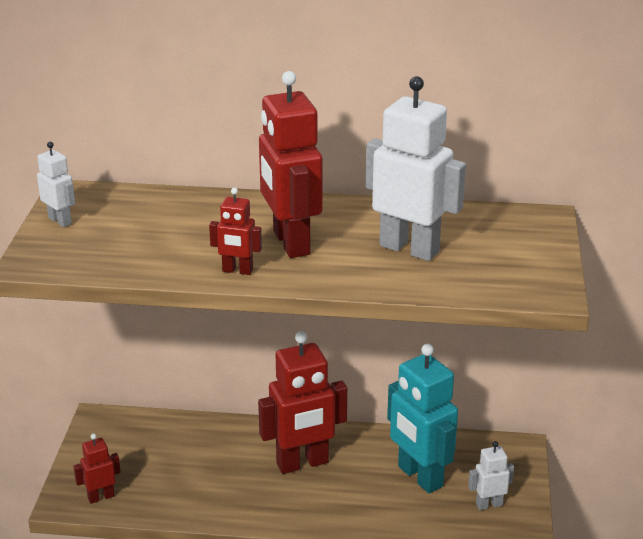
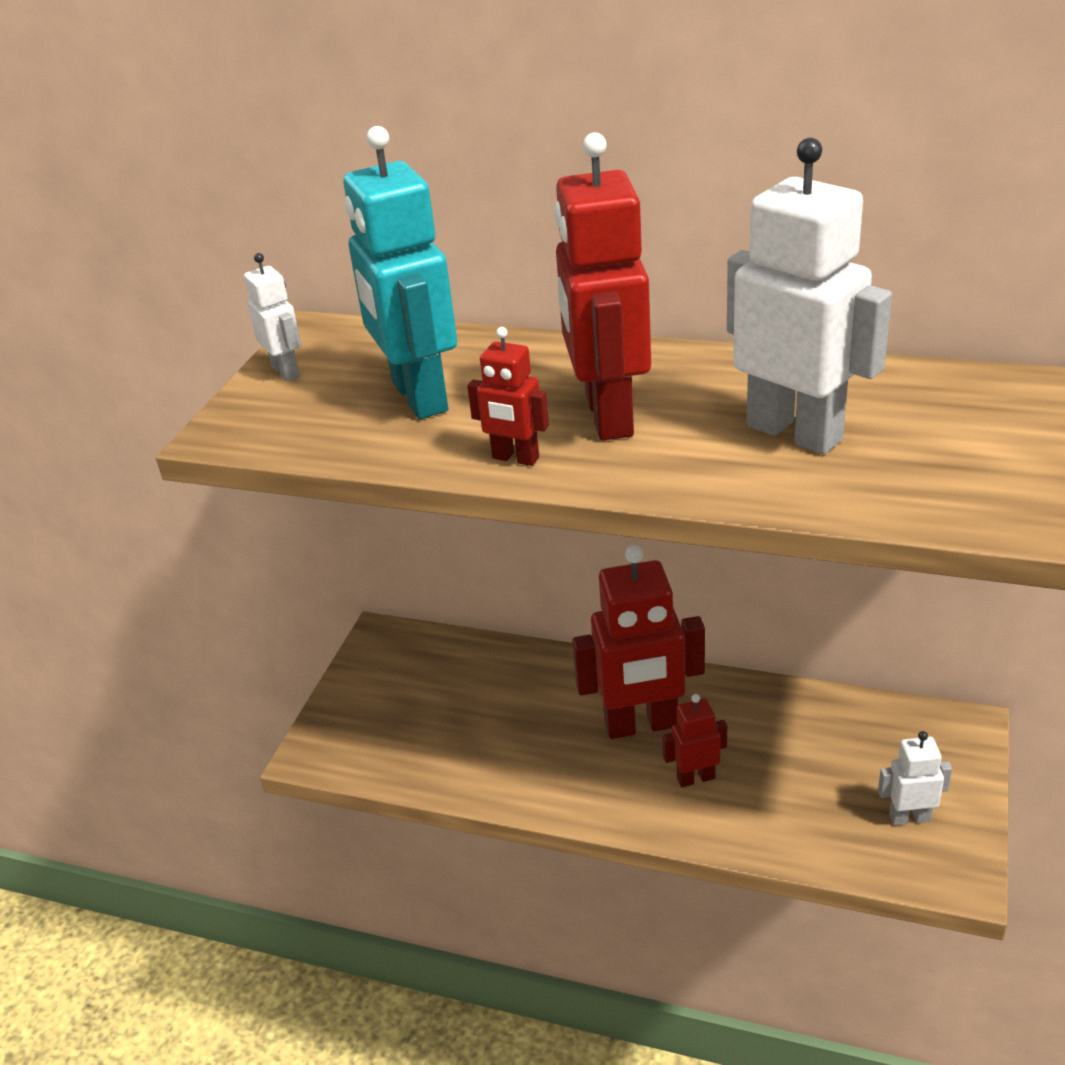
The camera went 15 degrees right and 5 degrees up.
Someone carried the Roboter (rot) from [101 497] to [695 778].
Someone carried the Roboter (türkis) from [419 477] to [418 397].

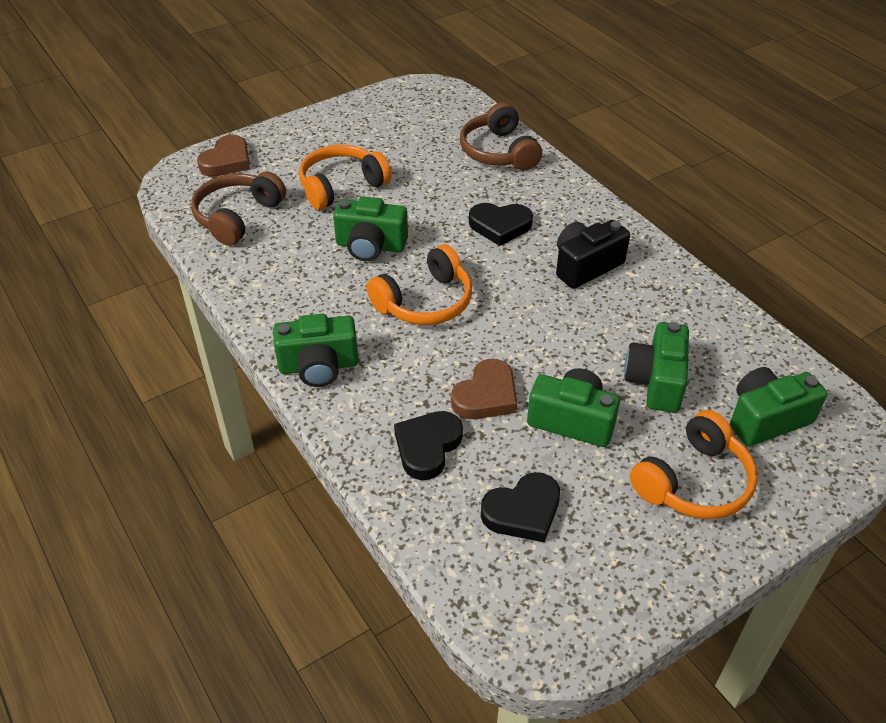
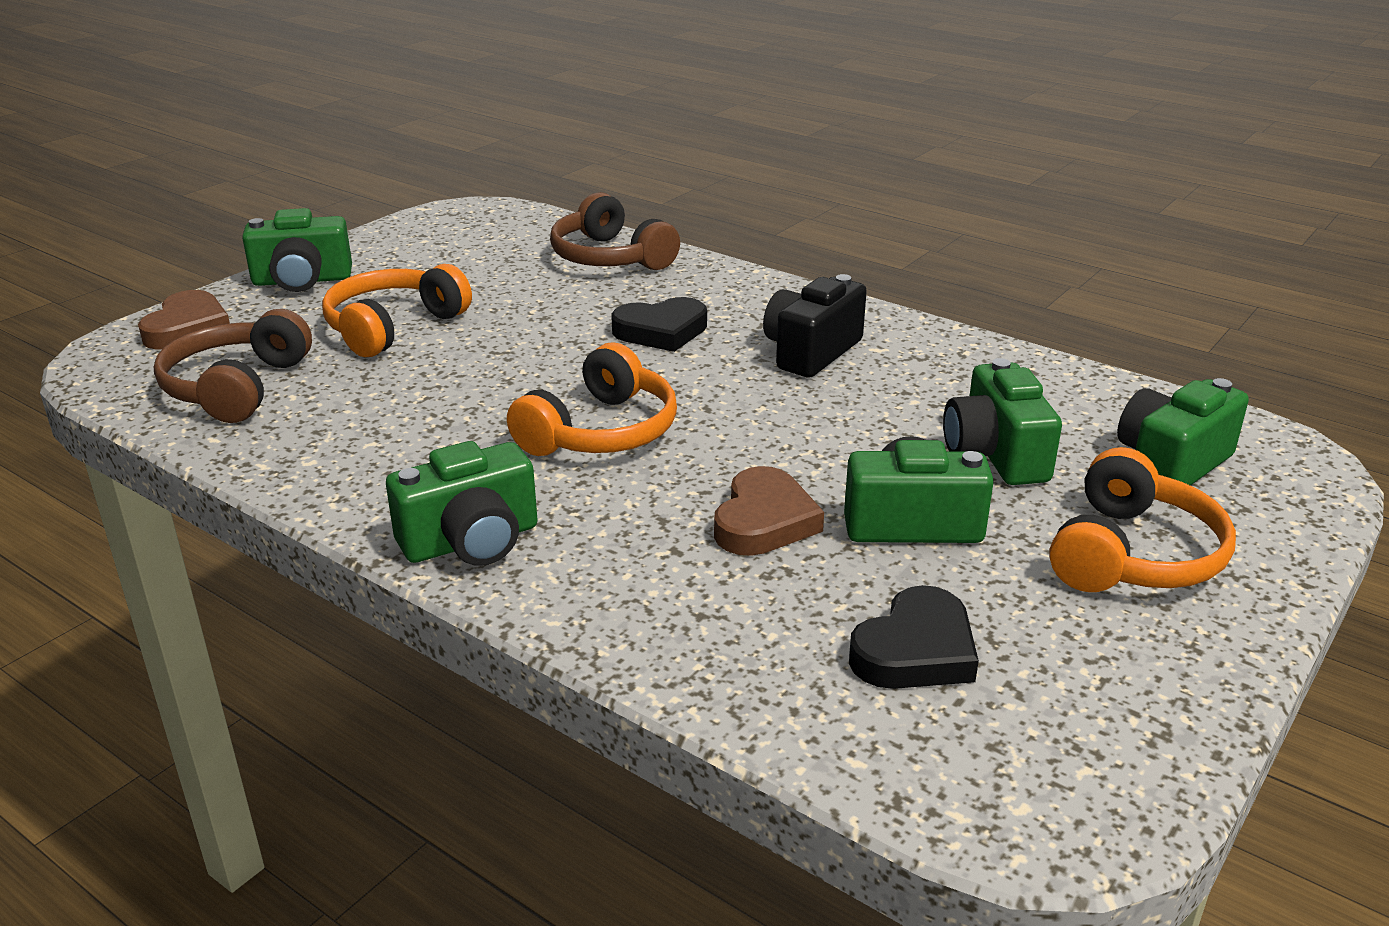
The camera went 20 degrees left and 15 degrees down.
Someone carried the Kamera (grün) from [370 246] to [302 281].
Someone took away the Herz (schwarz) at [427 447].

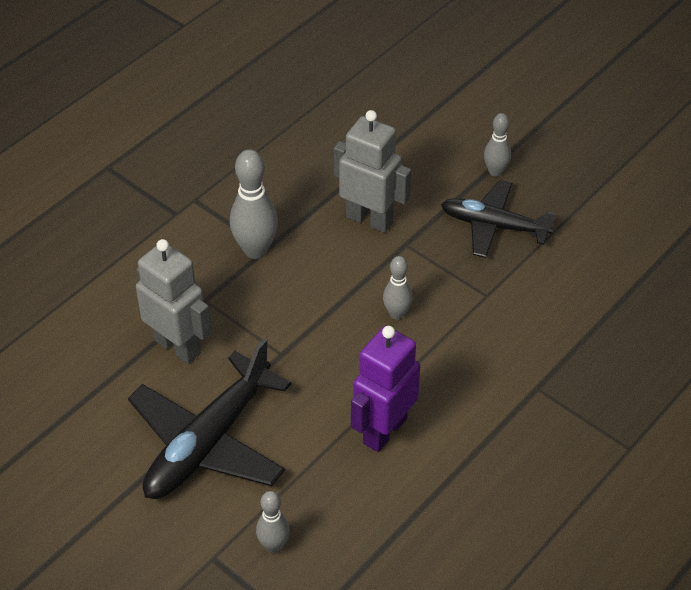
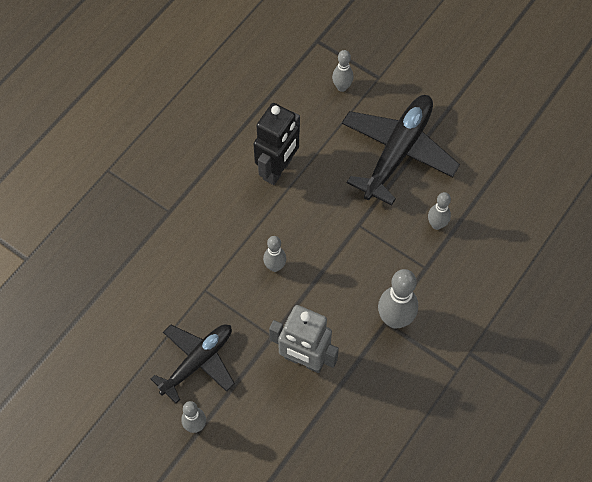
The camera went 175 degrees right and 15 degrees up.
Someone swapped the Roboter (grau) at [178 346] for the Bowlingkegel (grau) at [436 224].
Someone repainted the Roboter (lila) at [384 431], which became the Roboter (schwarz) at [278 169].
Someone rotated the Flugzeug (schwarz) at [494 226] by 60 degrees counterclockwise.

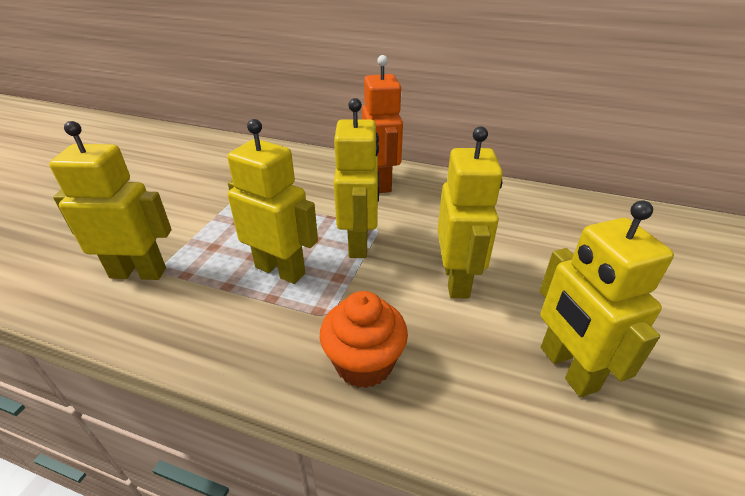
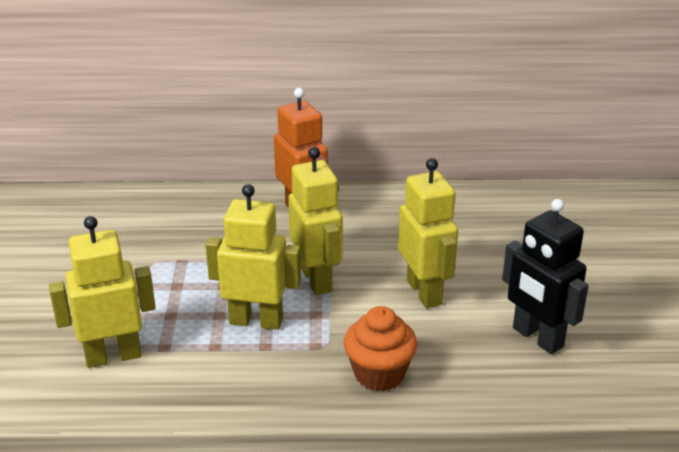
The camera went 20 degrees left and 5 degrees down.
Someone repainted the Roboter (gelb) at [567 368], which became the Roboter (schwarz) at [537 338].

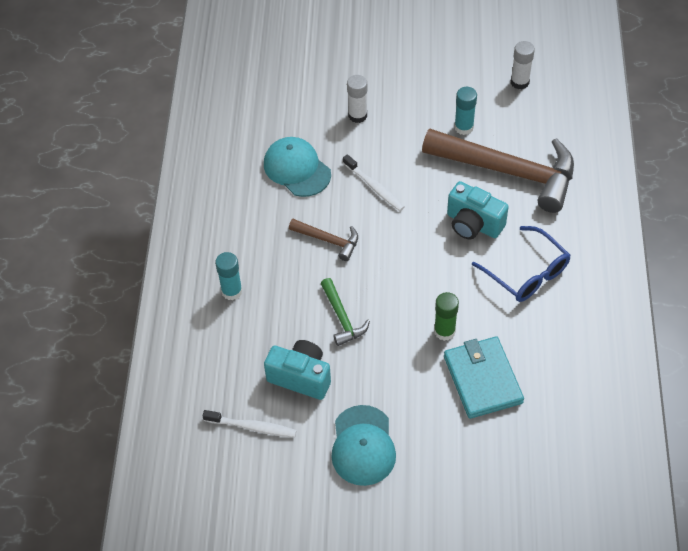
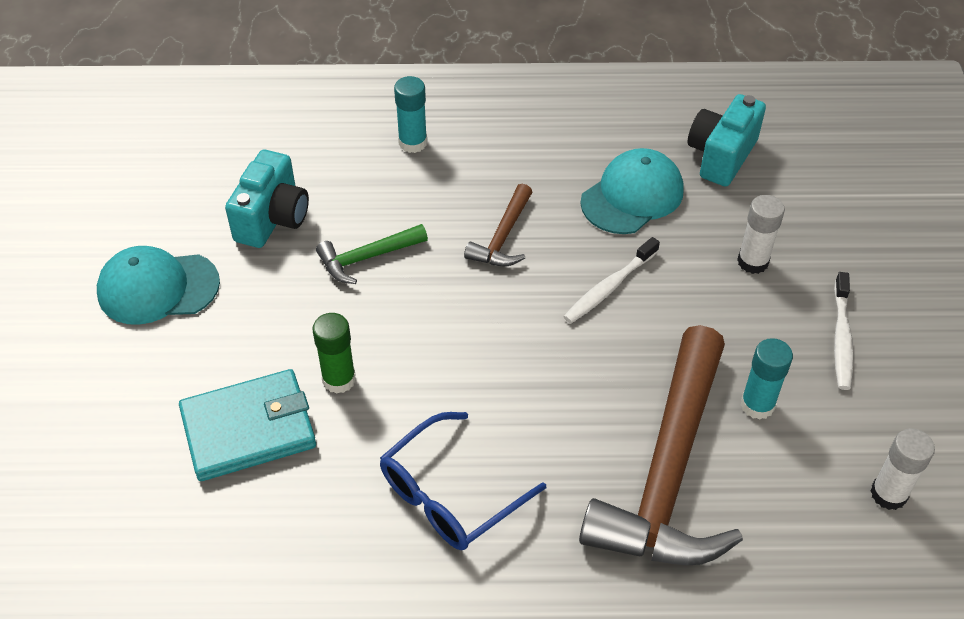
The camera went 85 degrees right and 5 degrees down.
Someone carried the Zahnbürste (weiß) from [252 427] to [841 338].
Someone carried the Kamera (türkis) from [473 224] to [721 156].

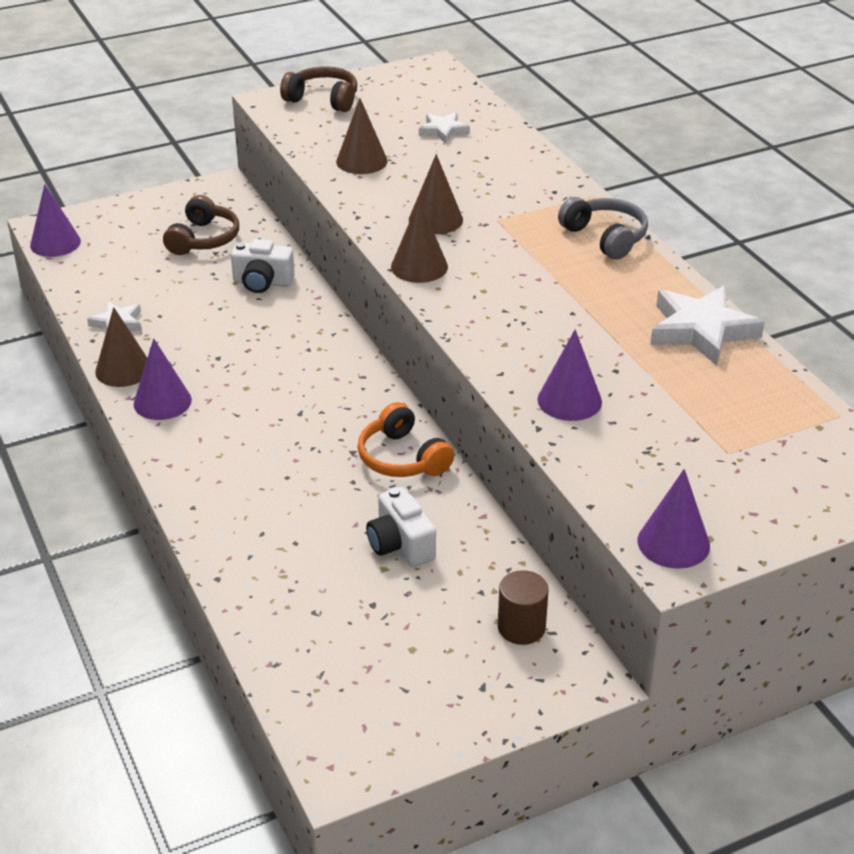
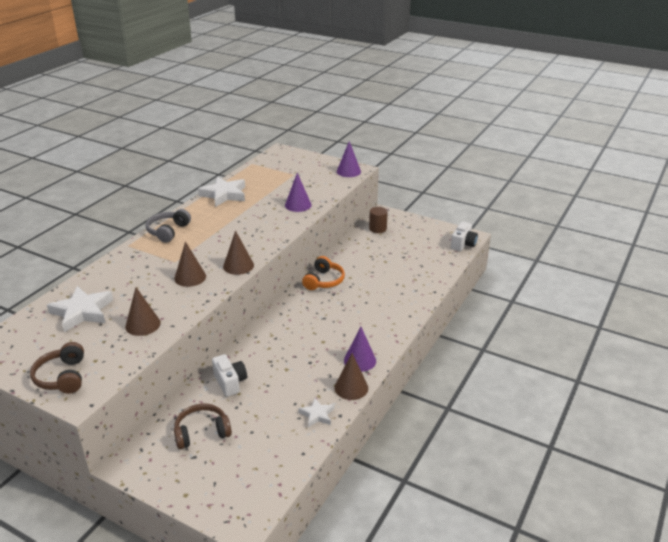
The camera went 125 degrees left and 5 degrees down.
Someone took away the Kegel (lila) at [55 243].
Someone carried the Kamera (weiß) from [400 545] to [463 244].
Someone scaled the Stern (weiß) at [443 131] by 1.83.

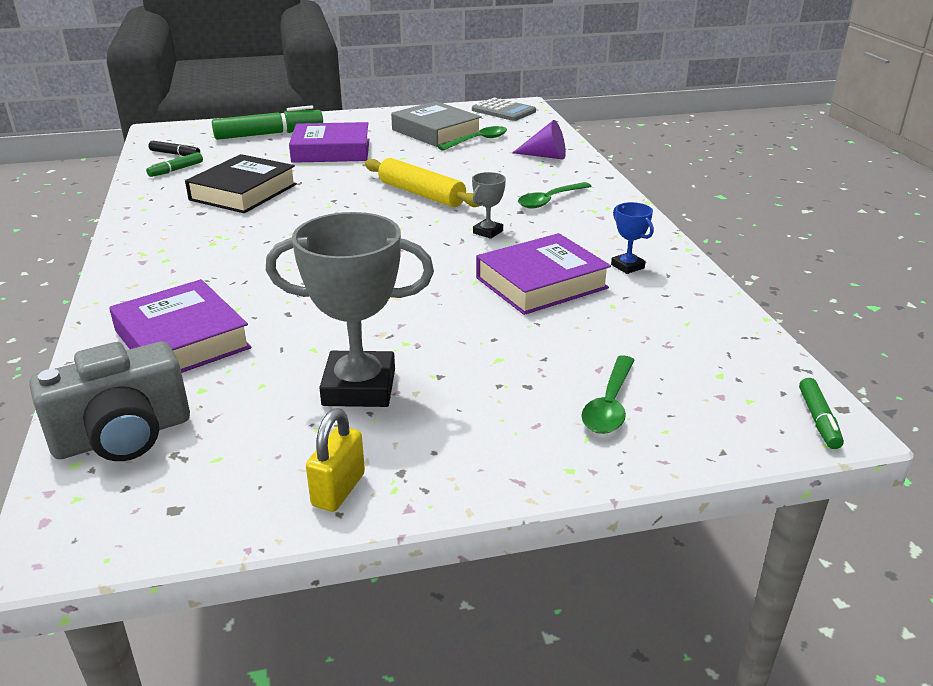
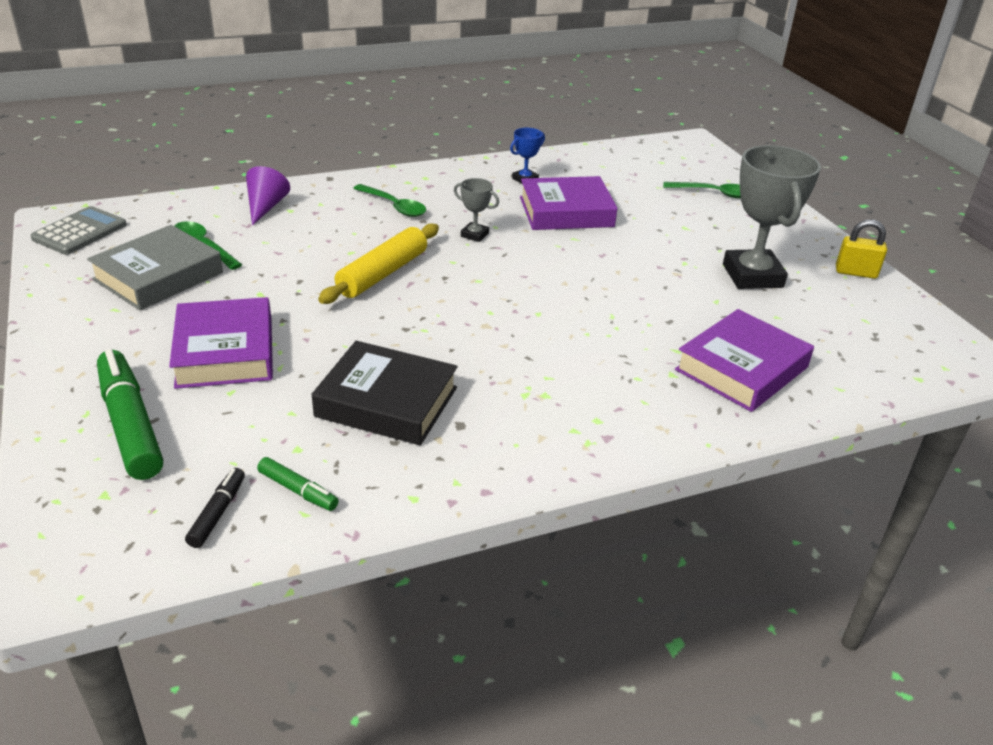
The camera went 100 degrees left and 5 degrees up.
Someone took away the Kamera (grau) at [123 436].
Someone rotated the Buch (lila) at [541 283] by 60 degrees counterclockwise.
Someone took away the Filzstift (grün) at [818 420].

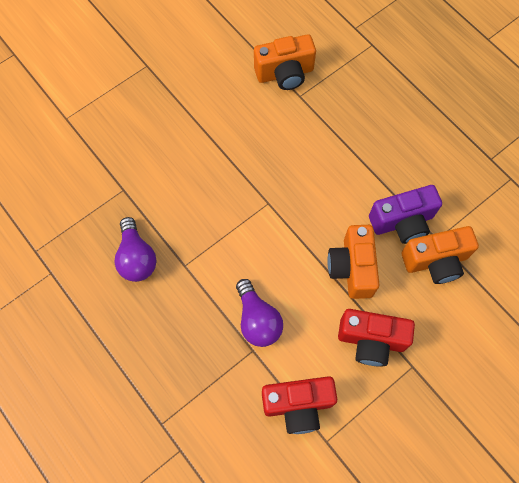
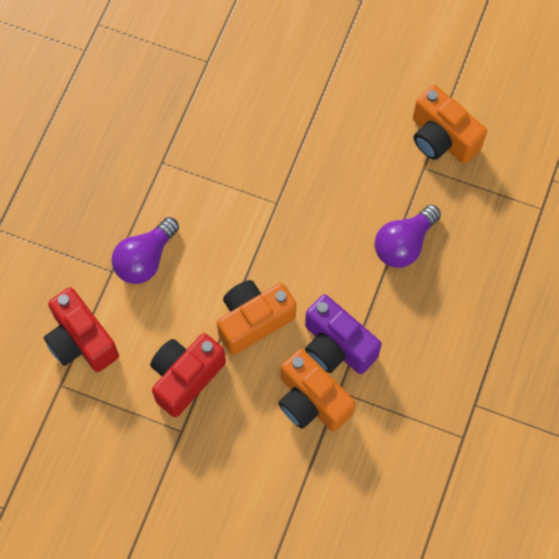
The camera went 60 degrees right and 0 degrees up.
Someone carried the Glühbirne (lila) from [136 258] to [404 244].
Someone rotated the Kamera (rot) at [371 340] by 60 degrees clockwise.

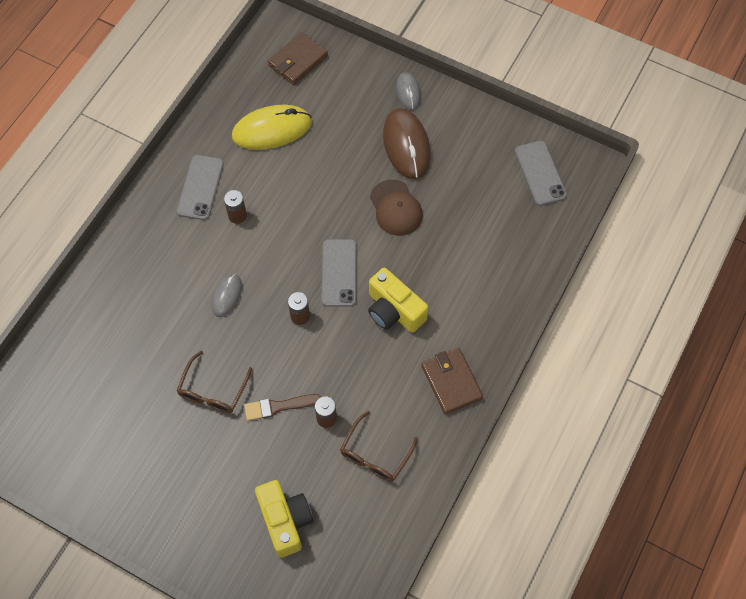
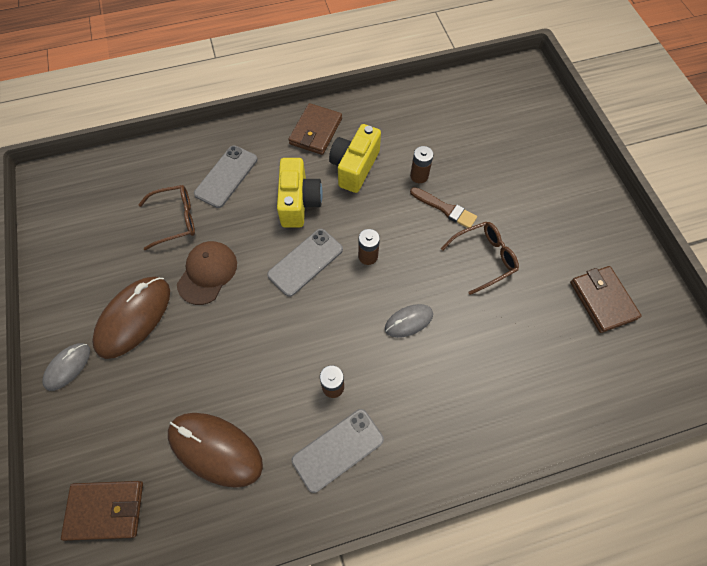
The camera went 135 degrees left and 0 degrees up.
Someone repainted the Computermaus (gelb) at [272 130], which became the Computermaus (braun) at [215 449].
Someone carried the Kamera (gelb) from [285 521] to [354 167].
Someone carried the Brille (braun) from [375 454] to [175 220].
Someone carried the Handy (grau) from [540 173] to [226 176].
Someone put down the Geldbörse (braun) at [602 300].

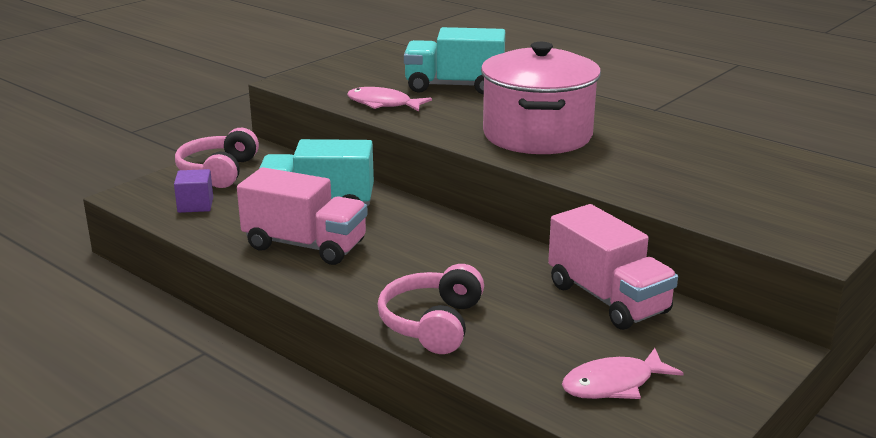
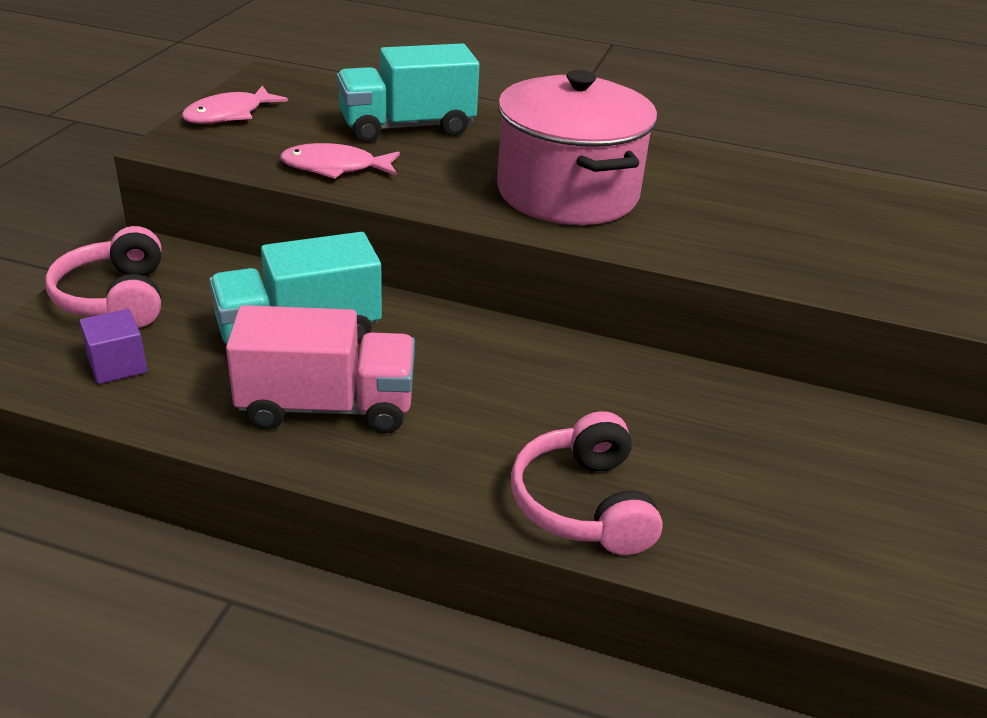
The camera went 25 degrees left and 10 degrees up.
Someone took away the Lastwagen (rosa) at [608 299].
Someone carried the Fisch (rosa) from [613 384] to [229 115].

